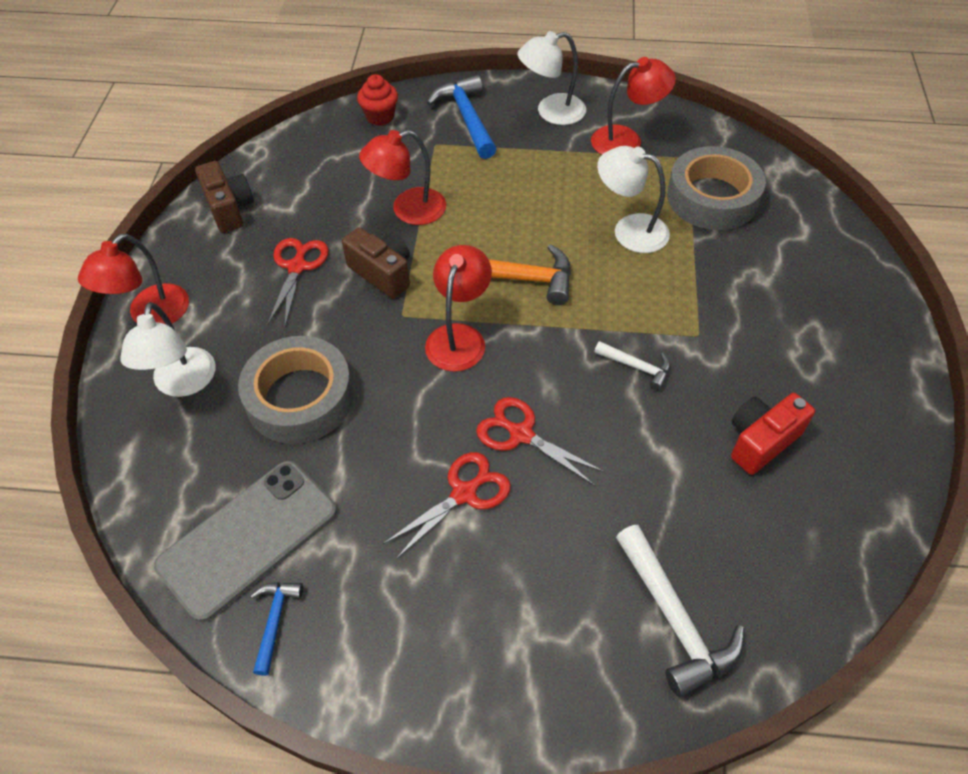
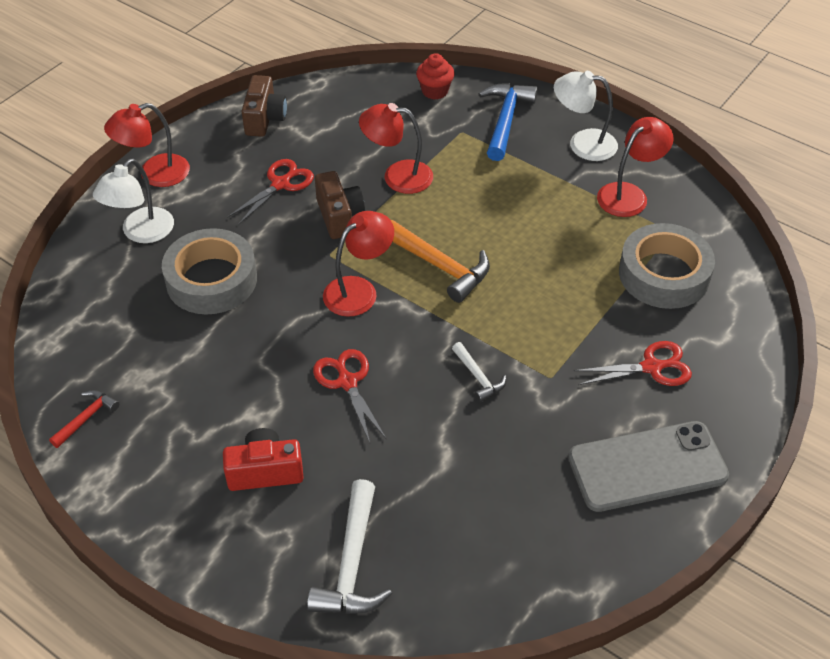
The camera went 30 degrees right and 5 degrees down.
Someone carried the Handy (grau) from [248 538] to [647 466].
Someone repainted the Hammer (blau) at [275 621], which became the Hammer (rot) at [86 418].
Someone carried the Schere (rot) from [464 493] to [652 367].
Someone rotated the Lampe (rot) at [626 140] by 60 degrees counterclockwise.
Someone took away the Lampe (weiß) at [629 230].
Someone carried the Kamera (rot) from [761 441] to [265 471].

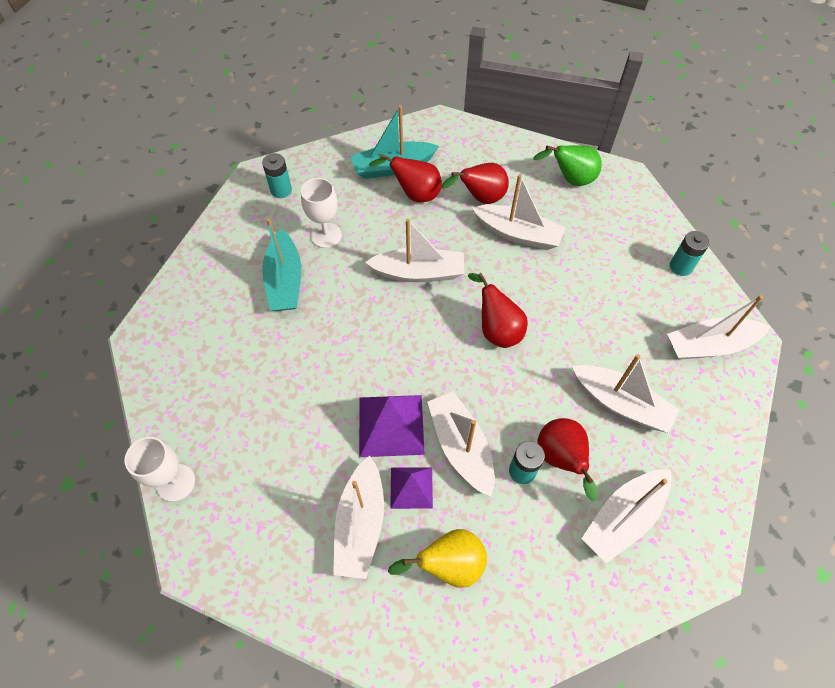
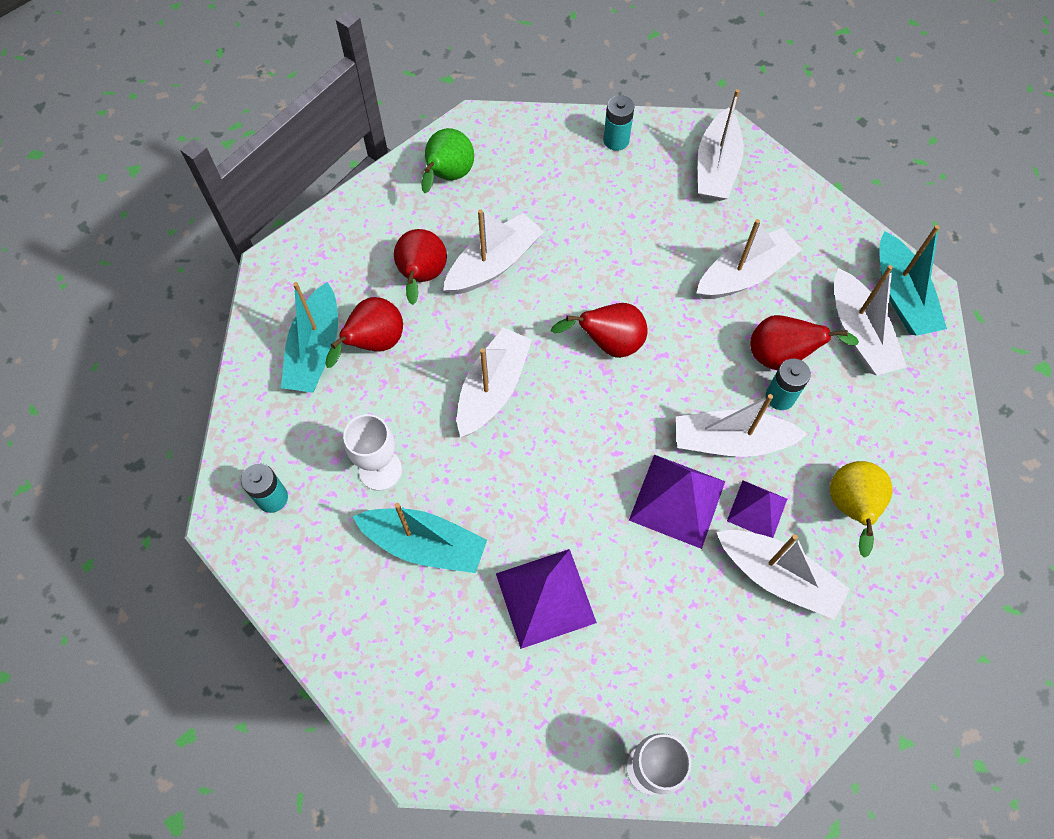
The camera went 65 degrees left and 5 degrees up.
Someone put down the Pyramide (lila) at [545 597].
Someone put down the Boot (türkis) at [901 296].

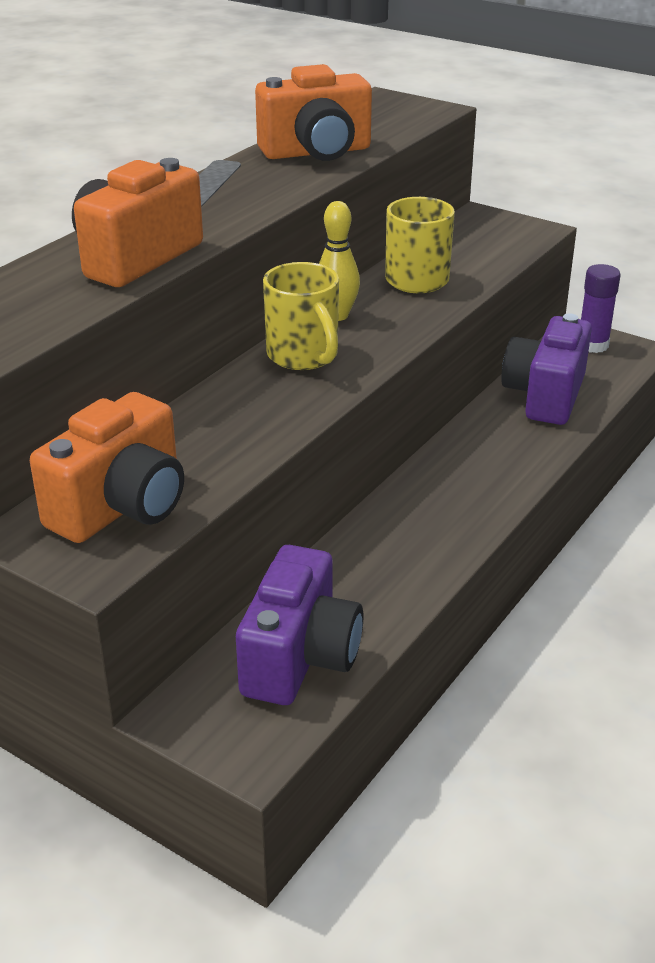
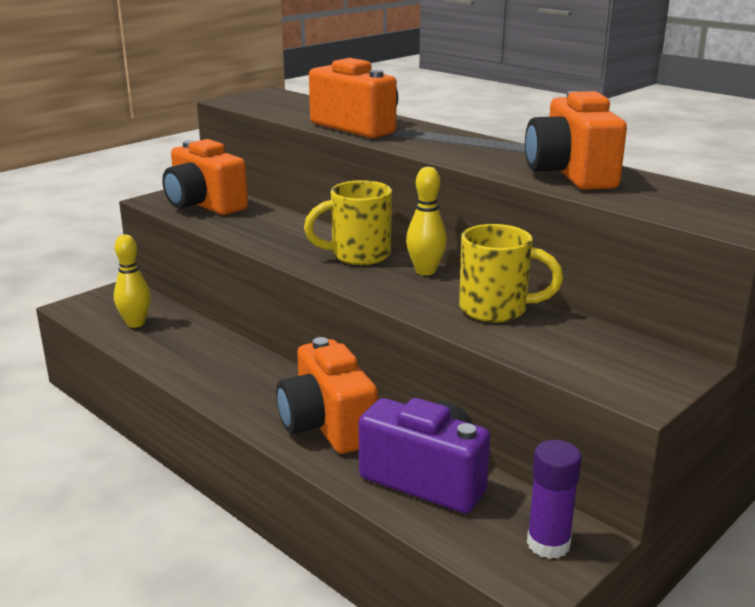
The camera went 100 degrees right and 10 degrees down.
Someone swapped the Kamera (lila) at [300 657] for the Bowlingkegel (gelb) at [135 323].
Someone put down the Kamera (orange) at [327 425].

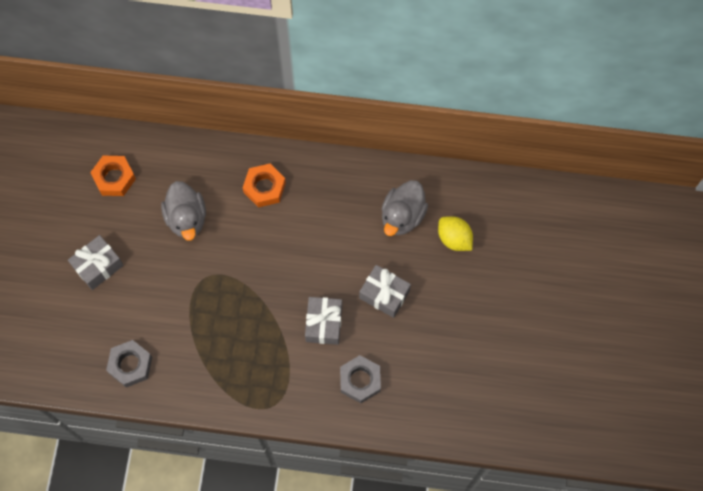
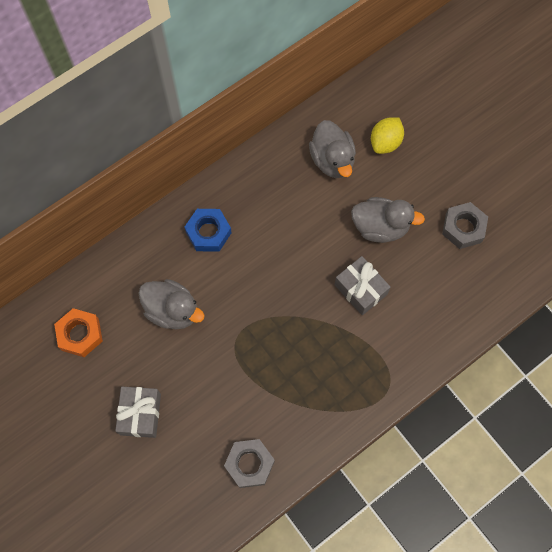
The camera went 45 degrees left and 0 degrees up.
Someone repainted the Sechskantmutter (orange) at [264 188], which became the Sechskantmutter (blau) at [208 232].
Someone carried the Sechskantmutter (grau) from [360 380] to [463 228].
Someone swapped the Geschenk (grau) at [384 294] for the Ente (grau) at [380 227].
Someone rotated the Zitrone (gelb) at [454 239] by 60 degrees counterclockwise.

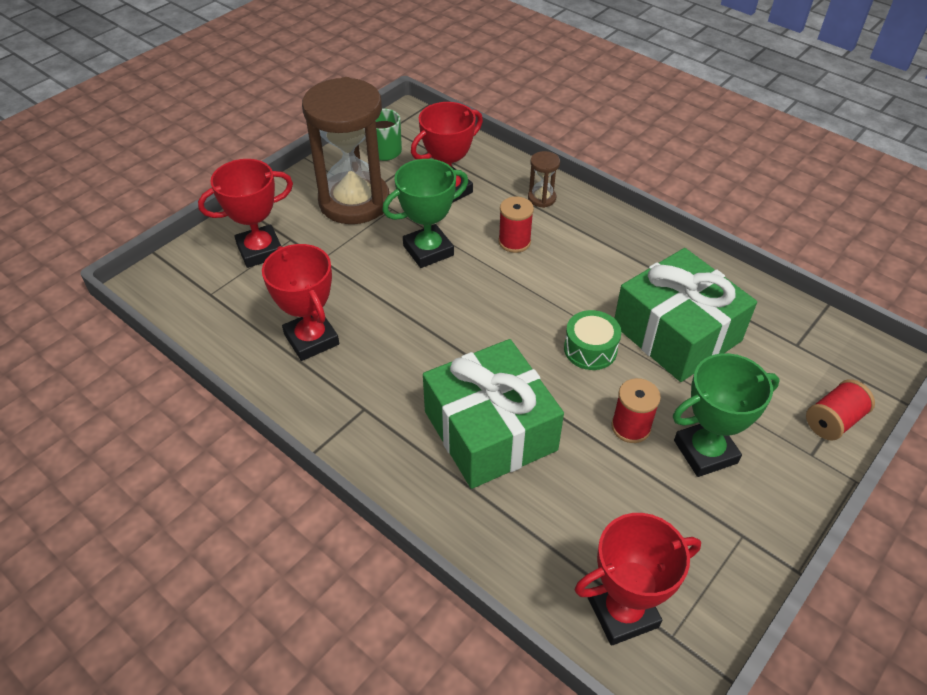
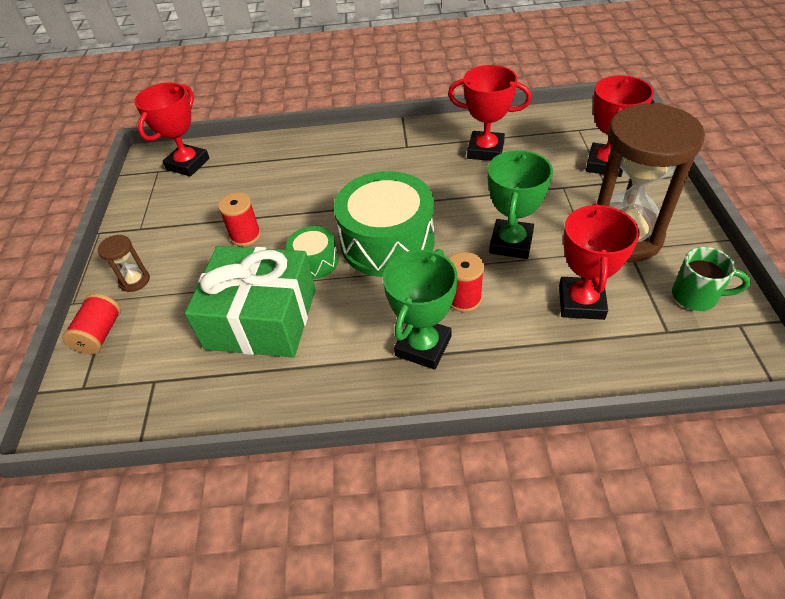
The camera went 140 degrees right and 0 degrees up.
Someone took away the Geschenk (grün) at [490 430].
Someone carried the Sanduhr (braun) from [541 198] to [134 281].
Someone carried the Pokal (grün) from [705 451] to [423 346].
Someone put down the Trommel (grün) at [387 242].

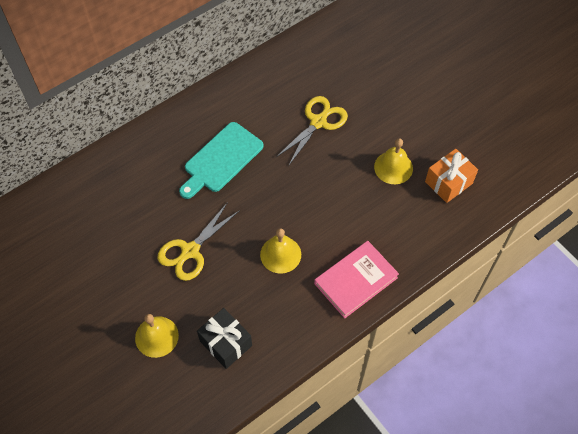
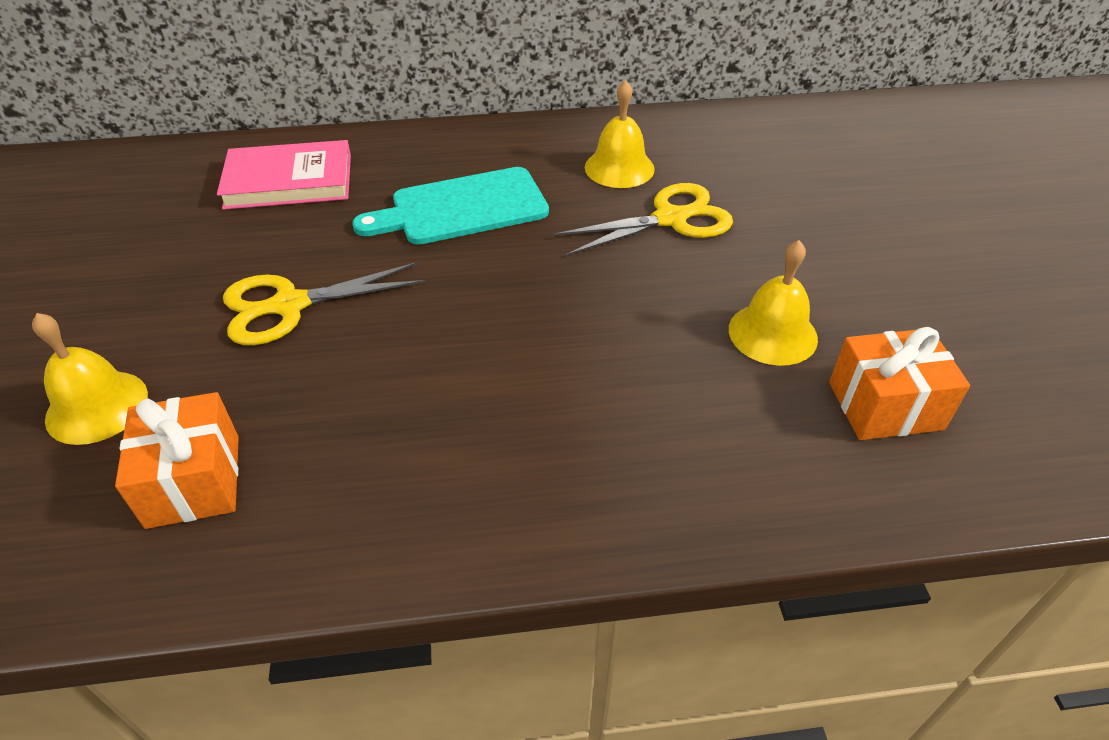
The camera went 30 degrees right and 15 degrees down.
Someone repainted the Geschenk (schwarz) at [226 343], which became the Geschenk (orange) at [194 480].
Someone carried the Glocke (gelb) from [280 254] to [619 168].
Someone carried the Buch (rosa) from [356 280] to [289 181].

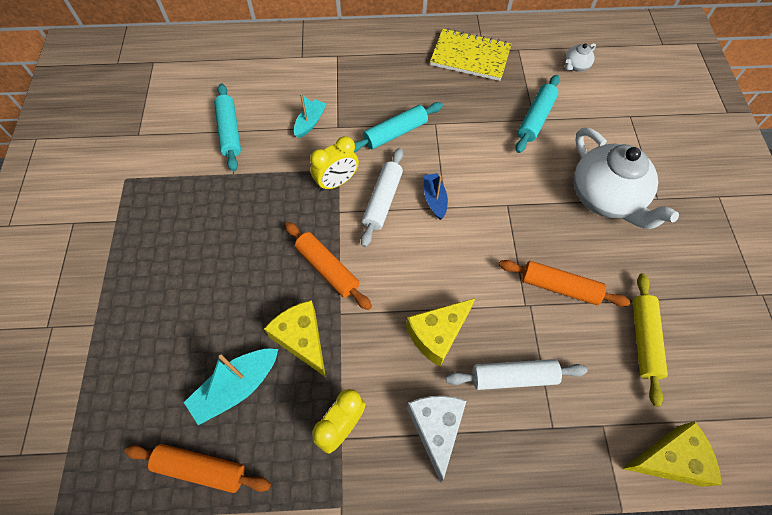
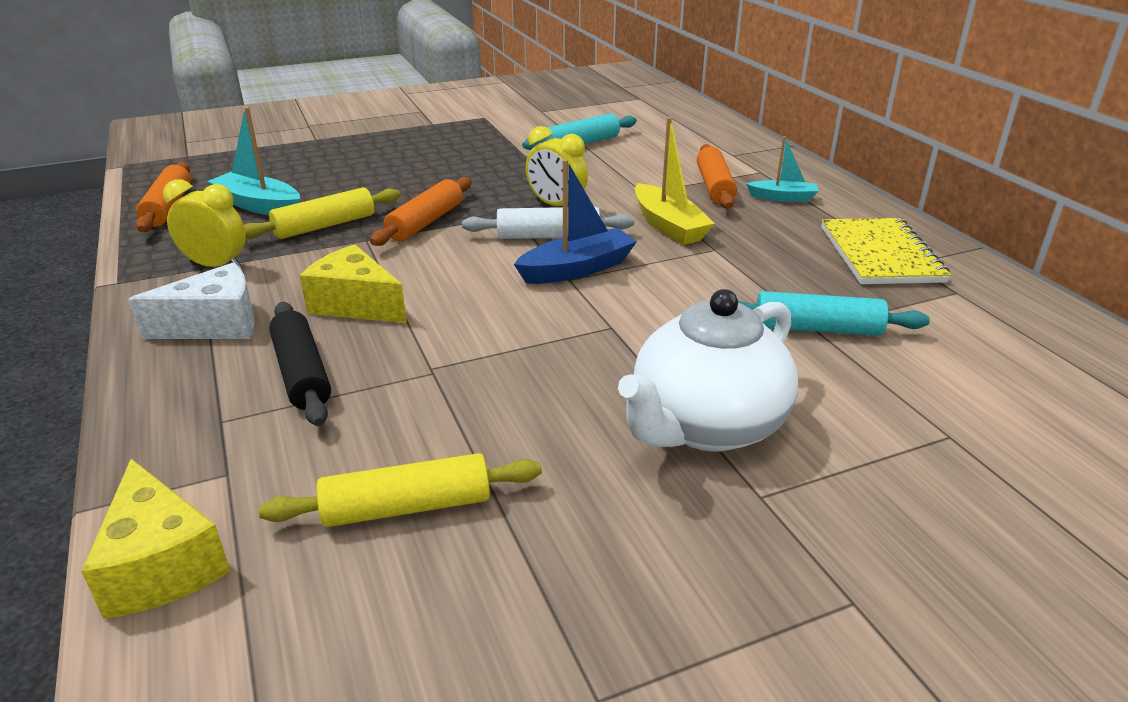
The camera went 70 degrees right and 30 degrees down.
Someone swapped the Käse (gelb) at [302 339] for the Nudelholz (gelb) at [325 226].
Someone carried the Boot (türkis) from [310 122] to [783 198].
Someone swapped the Nudelholz (türkis) at [395 133] for the Boot (gelb) at [668 226].
Someone scaled the Boot (blau) at [434 199] by 1.57.
Someone repainted the Nudelholz (weiß) at [513 377], which became the Nudelholz (schwarz) at [302 374].
Someone carried the Nudelholz (orange) from [559 287] to [714 186].
Someone took away the Teekanne (weiß) at [575 66].

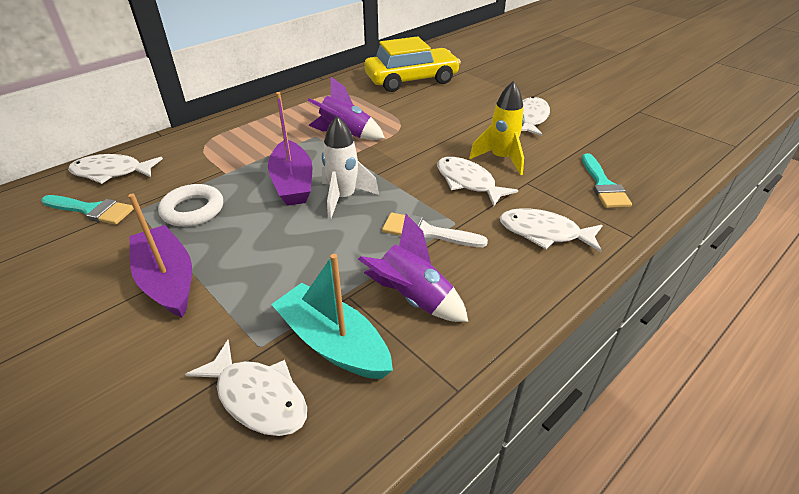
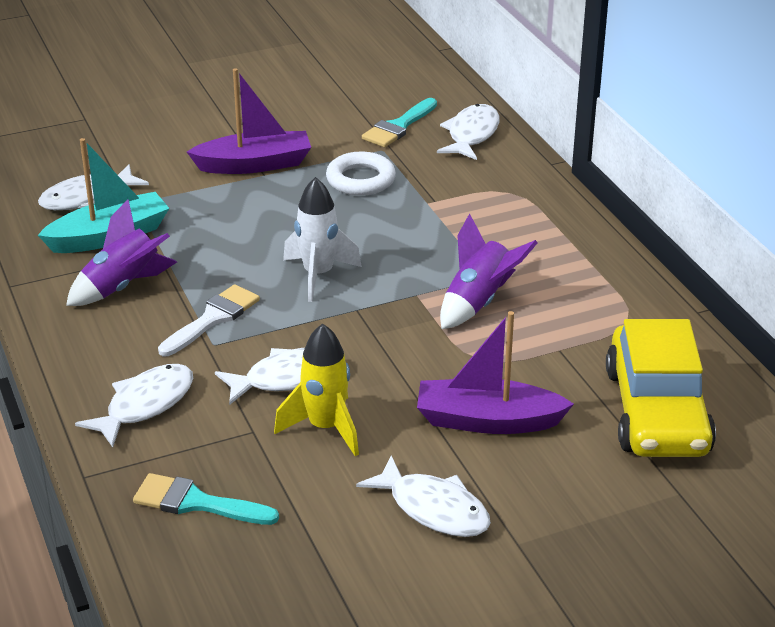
The camera went 110 degrees right and 5 degrees down.
Someone carried the Boot (lila) from [292 183] to [488 420].

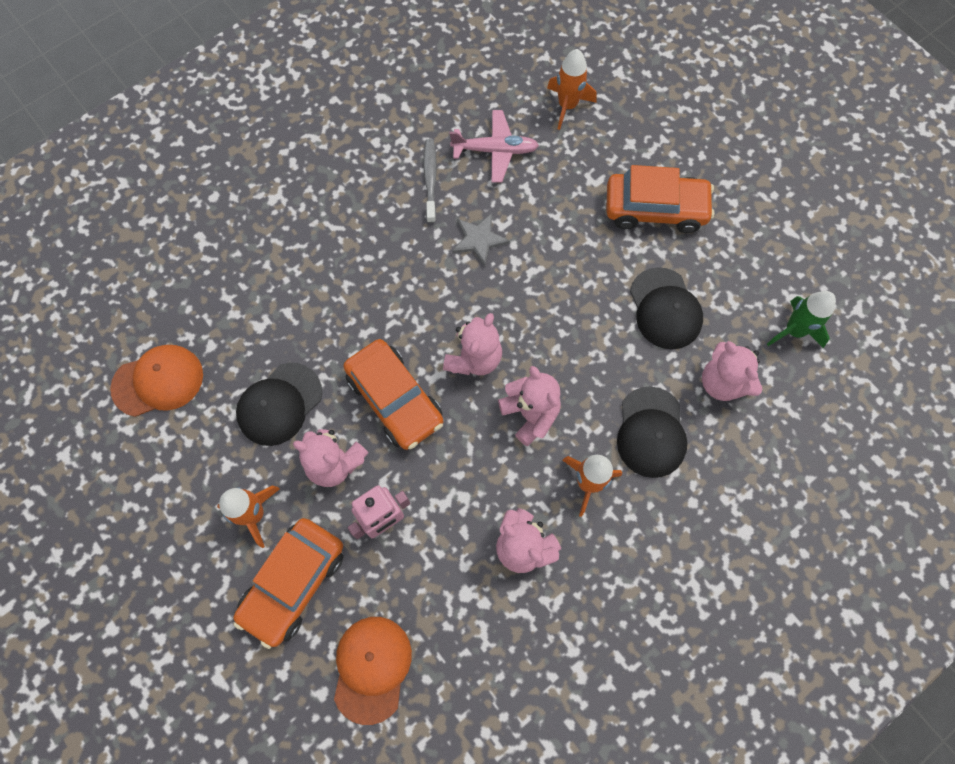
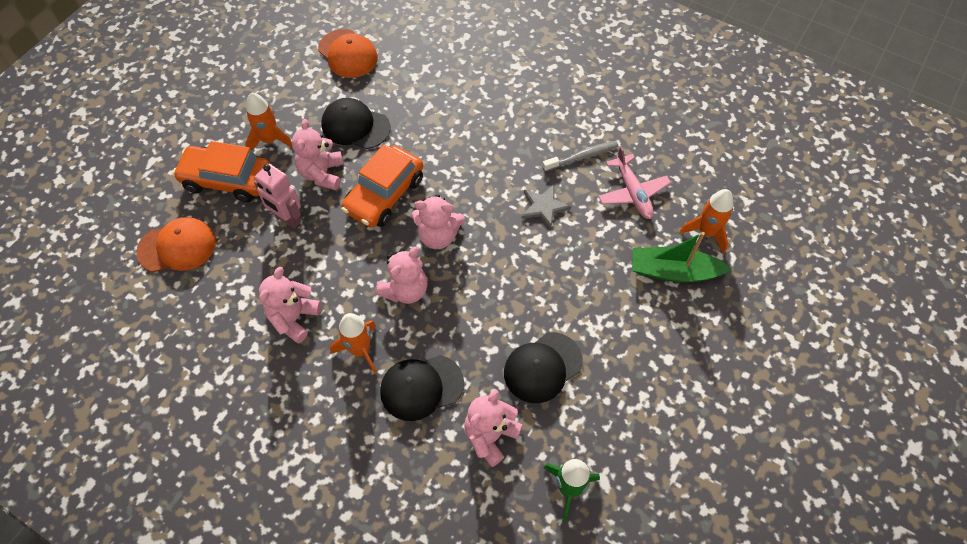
The camera went 70 degrees right and 10 degrees down.
Someone took away the Auto (orange) at [655 209].
Someone put down the Boot (grün) at [673 271].

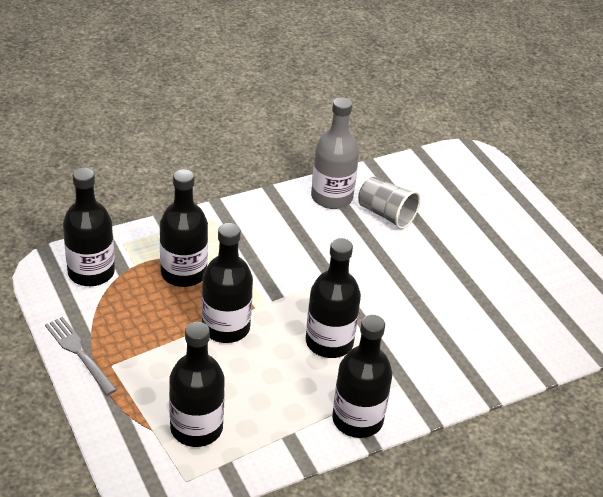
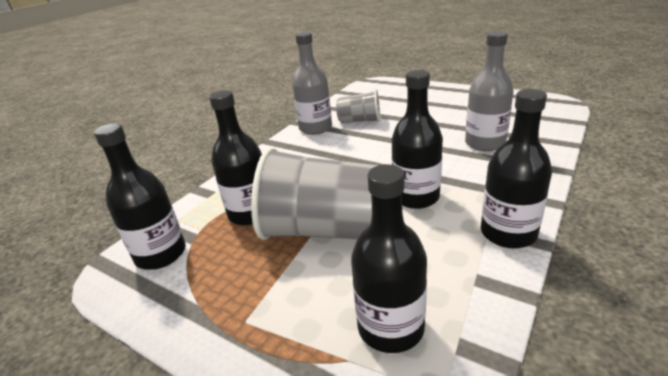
The camera went 25 degrees left and 10 degrees down.
Someone took away the Gabel (grau) at [79 353].
Someone swapped the Flasche (schwarz) at [226 327] for the Becher (grau) at [325 230].
Someone put down the Flasche (grau) at [485 143].

